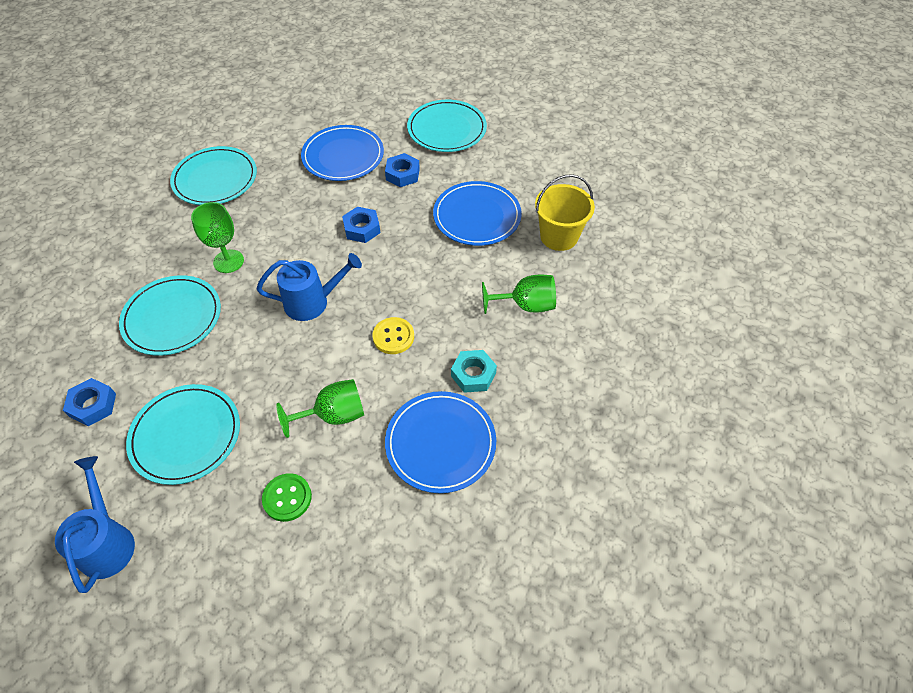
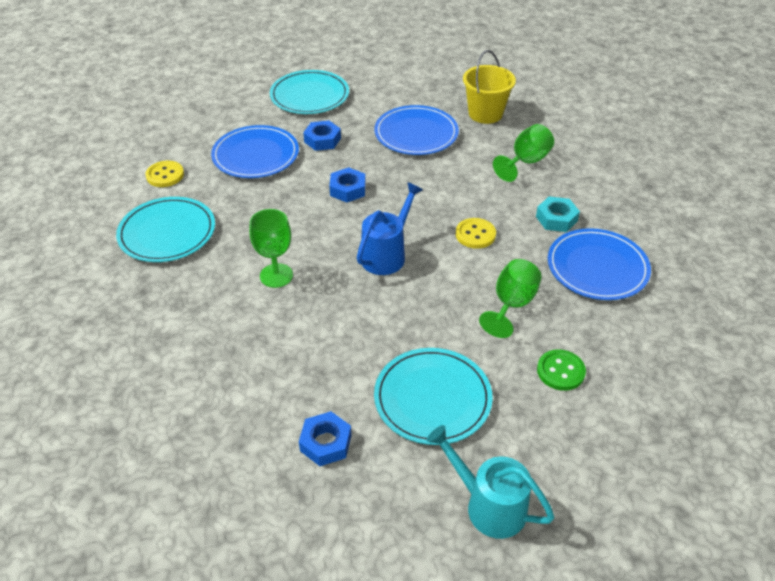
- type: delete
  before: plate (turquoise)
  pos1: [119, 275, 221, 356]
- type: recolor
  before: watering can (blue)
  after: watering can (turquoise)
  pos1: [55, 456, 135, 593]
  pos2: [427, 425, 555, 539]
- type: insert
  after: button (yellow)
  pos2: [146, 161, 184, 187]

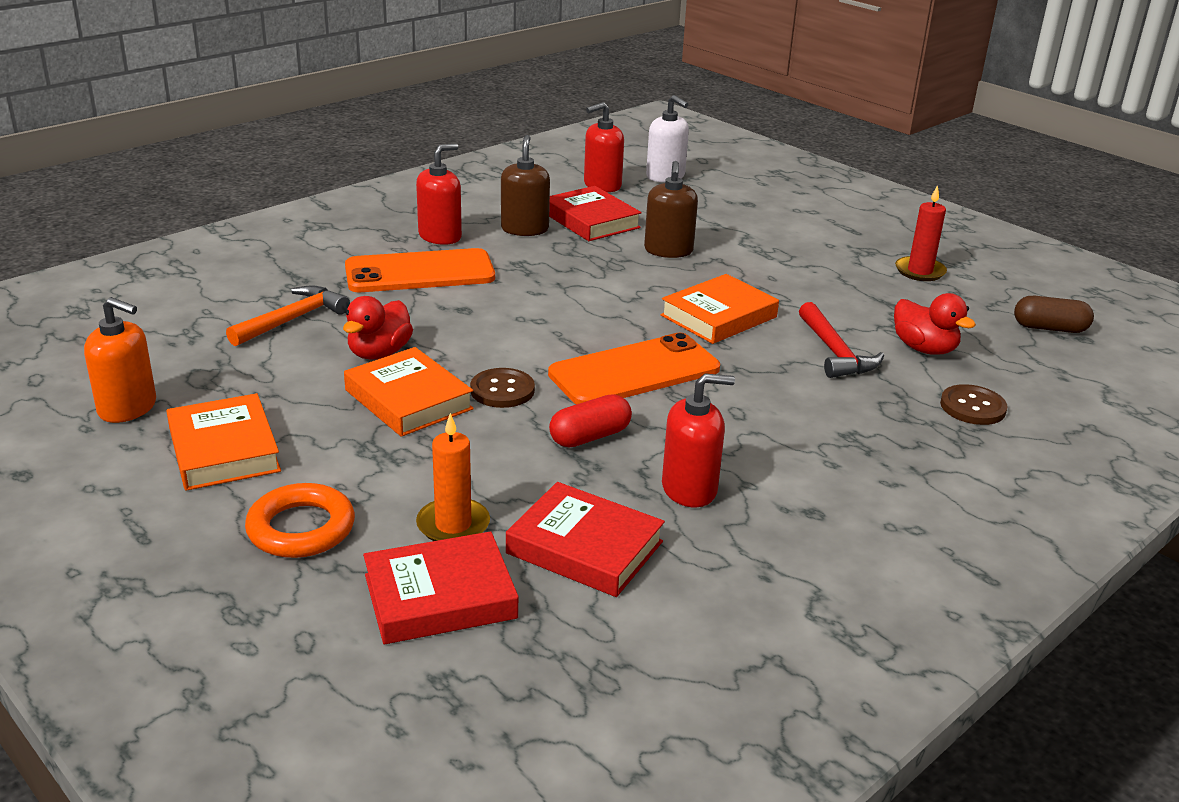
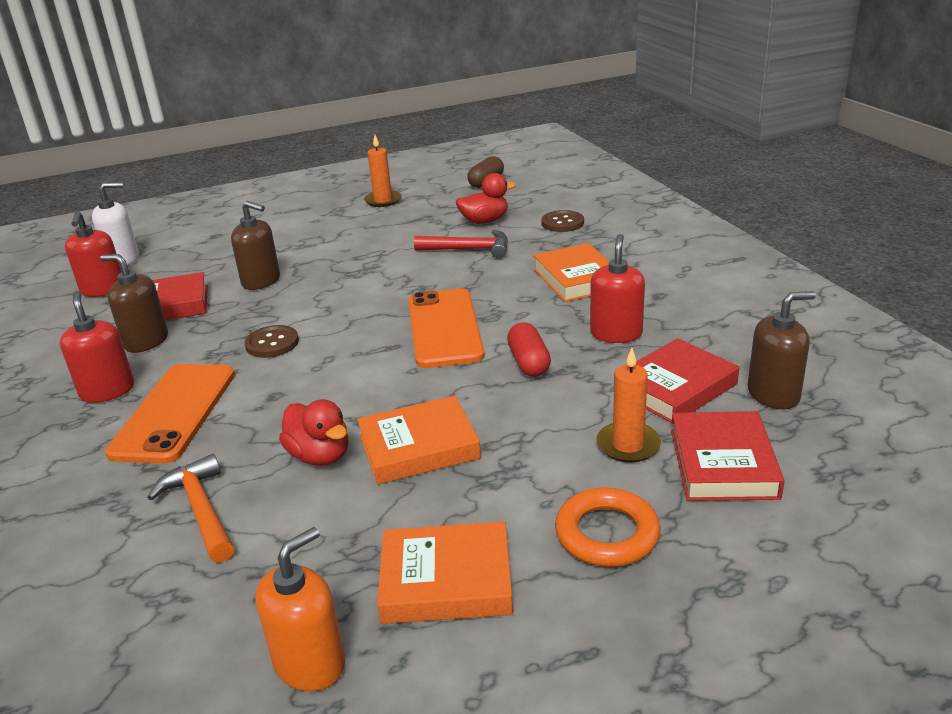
- type: recolor
  before: candle (red)
  after: candle (orange)
  pos1: [895, 185, 947, 281]
  pos2: [364, 135, 402, 207]
- type: move
  before: book (orange)
  pos1: [661, 274, 779, 344]
  pos2: [533, 243, 609, 302]
- type: move
  before: button (brown)
  pos1: [470, 368, 535, 408]
  pos2: [245, 325, 299, 358]
- type: insert
  after: soap dispenser (brown)
  pos2: [748, 291, 816, 409]

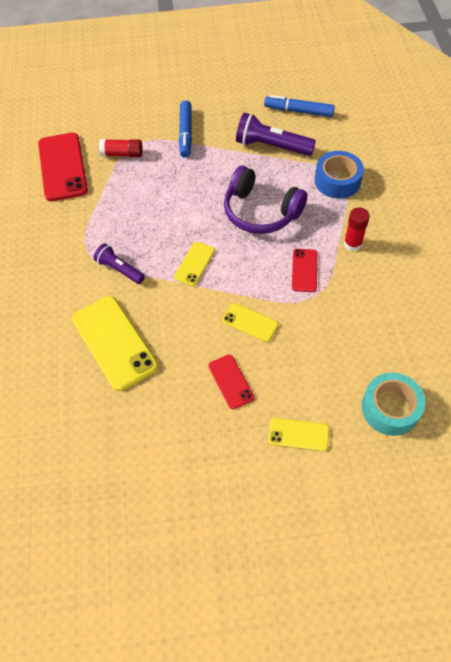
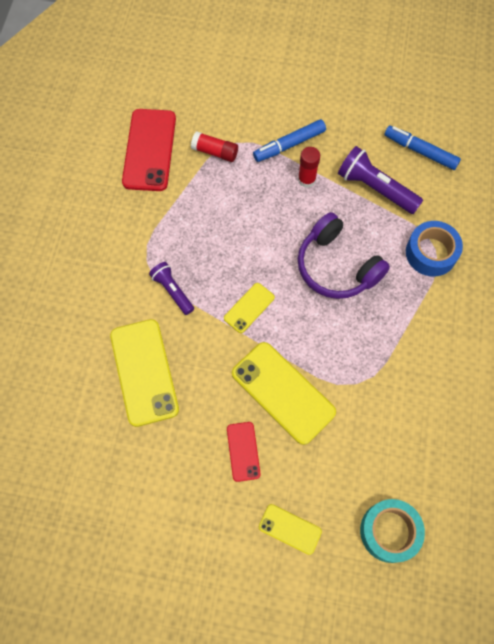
- type: rotate
  before: marker (blue)
  pos1: [179, 100, 192, 158]
  pos2: [253, 119, 326, 162]
  turn: 45
- type: move
  before: glue stick (red)
  pos1: [344, 207, 370, 251]
  pos2: [298, 147, 320, 188]
- type: delete
  before: phone (red)
  pos1: [292, 249, 317, 292]
- type: resize
  before: phone (yellow)
  pos1: [222, 303, 279, 342]
  pos2: [232, 342, 336, 445]
  scale: 1.9

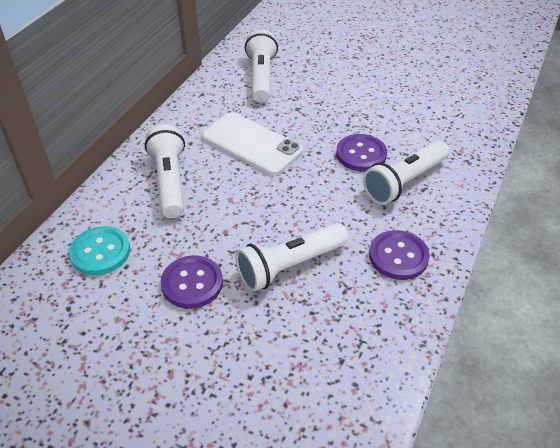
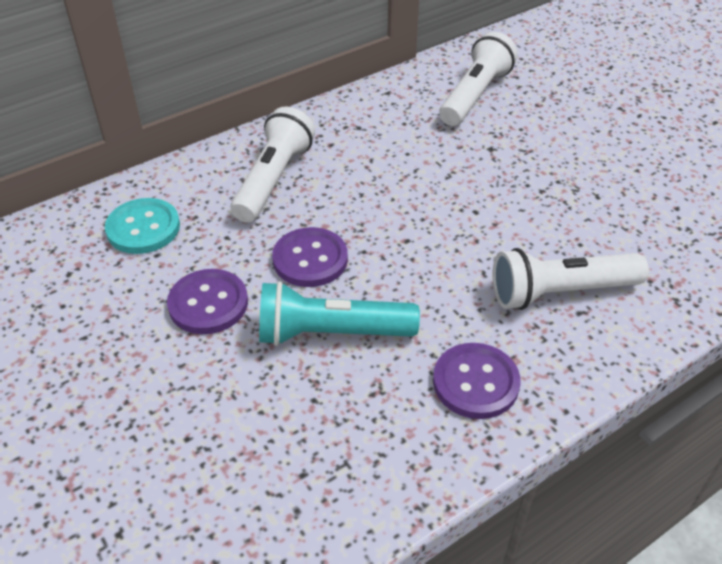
- type: delete
  before: phone (white)
  pos1: [202, 112, 303, 175]
- type: move
  before: button (purple)
  pos1: [336, 134, 387, 172]
  pos2: [272, 227, 348, 287]
- type: recolor
  before: flashlight (white)
  after: flashlight (turquoise)
  pos1: [235, 223, 348, 292]
  pos2: [259, 281, 420, 346]

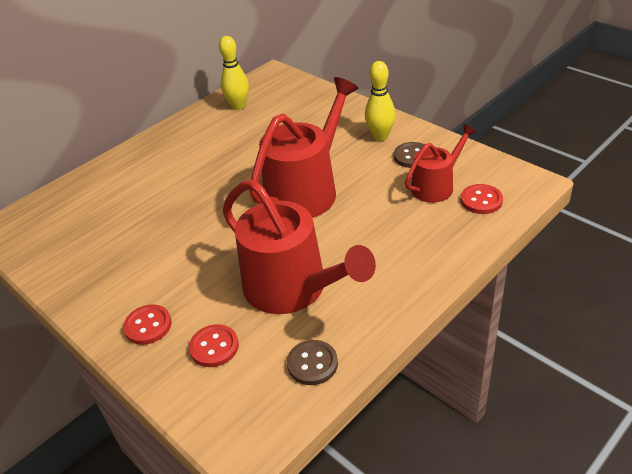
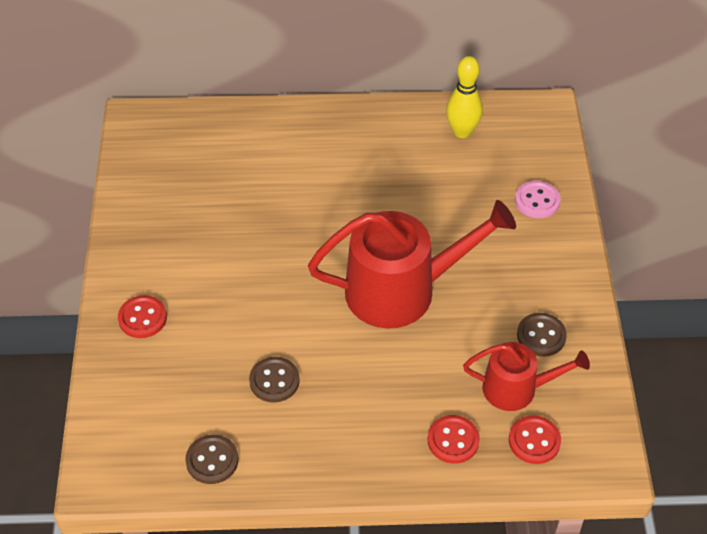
- type: delete
  before: bowling pin (yellow)
  pos1: [365, 61, 395, 141]
- type: replace
  before: watering can (red)
  after: button (brown)
  pos1: [223, 180, 376, 314]
  pos2: [249, 357, 300, 403]
- type: move
  before: button (red)
  pos1: [189, 324, 239, 367]
  pos2: [428, 415, 480, 464]
- type: insert
  after: button (pink)
  pos2: [515, 180, 561, 218]

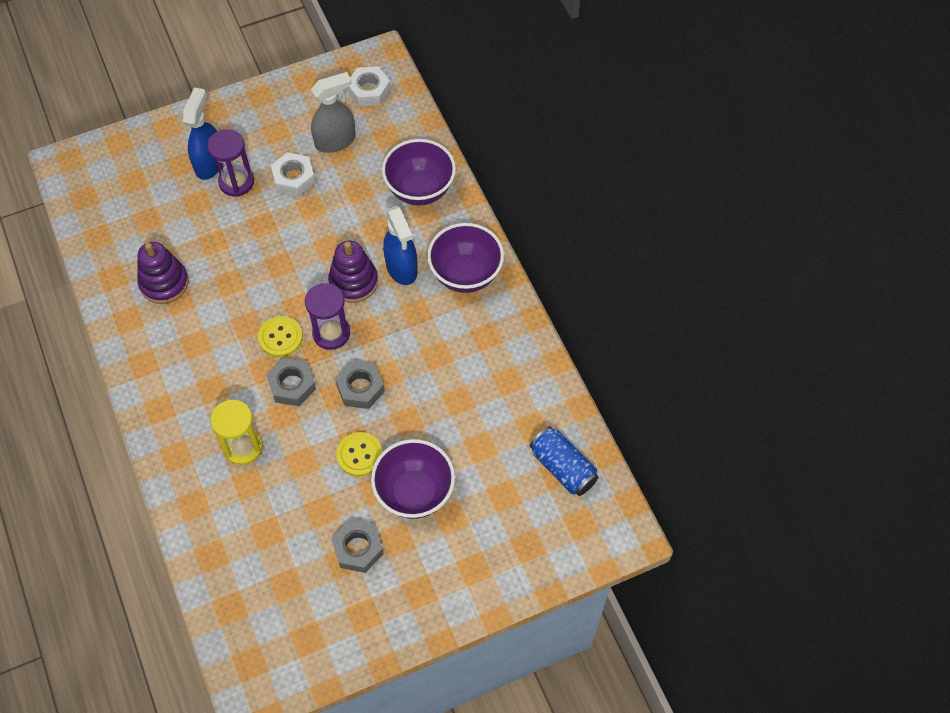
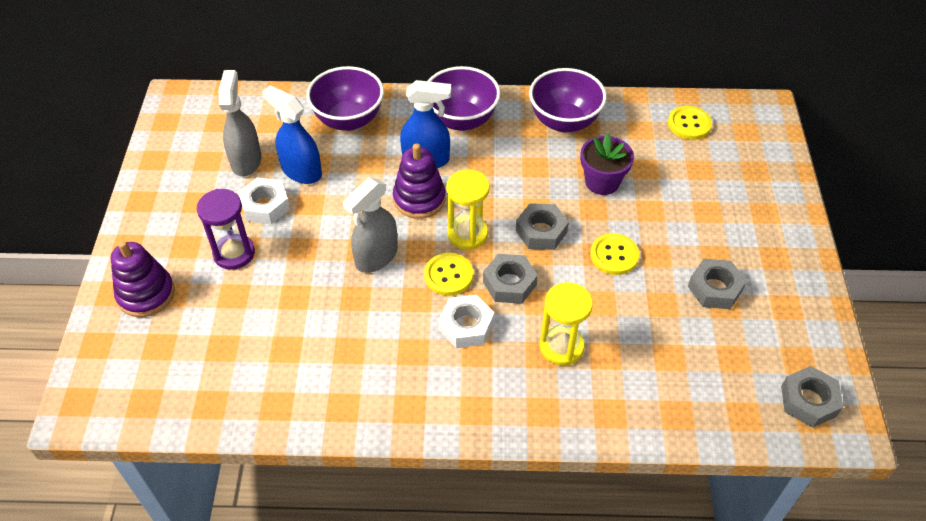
- type: move
  before: nut (white)
  pos1: [347, 67, 391, 106]
  pos2: [438, 295, 494, 348]
- type: move
  before: spray bottle (blue)
  pos1: [183, 87, 223, 180]
  pos2: [262, 86, 322, 184]
- type: move
  before: stacking toy (purple)
  pos1: [137, 242, 189, 304]
  pos2: [111, 241, 175, 317]
- type: recolor
  before: hourglass (purple)
  after: hourglass (yellow)
  pos1: [305, 283, 350, 350]
  pos2: [446, 169, 490, 250]
- type: replace
  before: can (blue)
  after: button (yellow)
  pos1: [530, 426, 599, 496]
  pos2: [668, 106, 712, 140]
- type: move
  before: bowl (purple)
  pos1: [371, 439, 455, 519]
  pos2: [529, 68, 607, 133]
- type: insert
  after: flower pot (purple)
  pos2: [580, 133, 634, 195]
- type: insert
  after: spray bottle (grey)
  pos2: [343, 178, 398, 273]
- type: insert
  after: nut (grey)
  pos2: [781, 366, 843, 428]

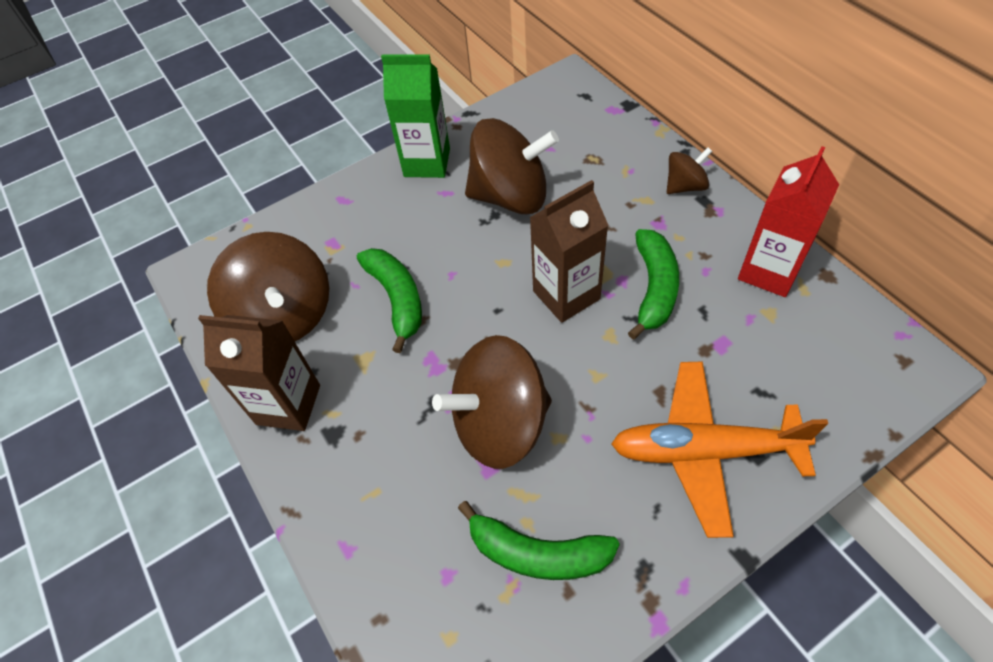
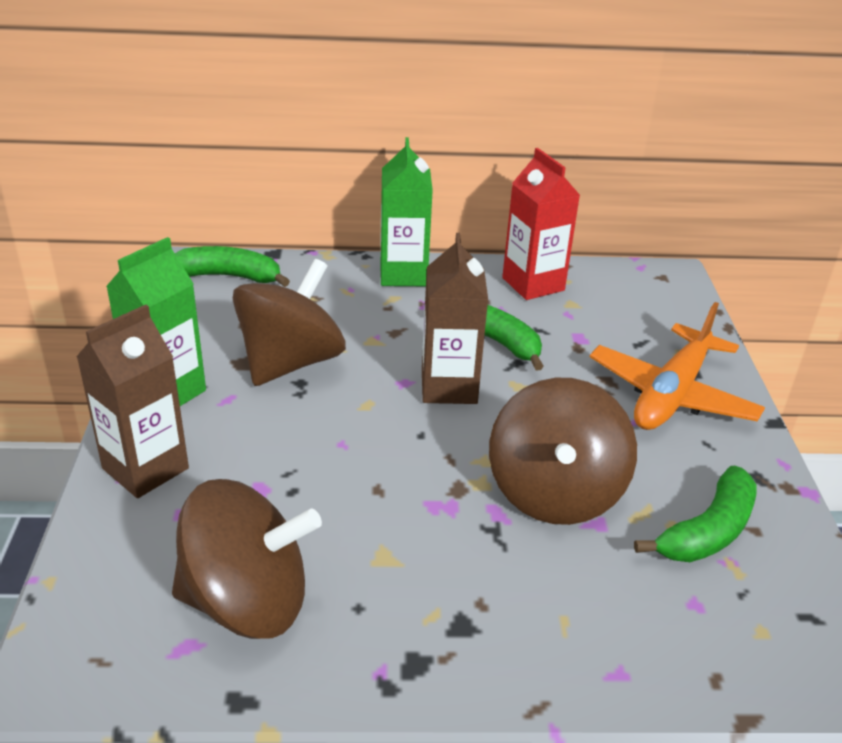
- type: replace
  before: spinning top (brown)
  after: carton (green)
  pos1: [667, 147, 712, 194]
  pos2: [380, 137, 433, 286]
- type: move
  before: banana (green)
  pos1: [357, 248, 422, 353]
  pos2: [175, 246, 290, 287]
- type: move
  before: carton (brown)
  pos1: [198, 315, 320, 431]
  pos2: [76, 305, 189, 498]

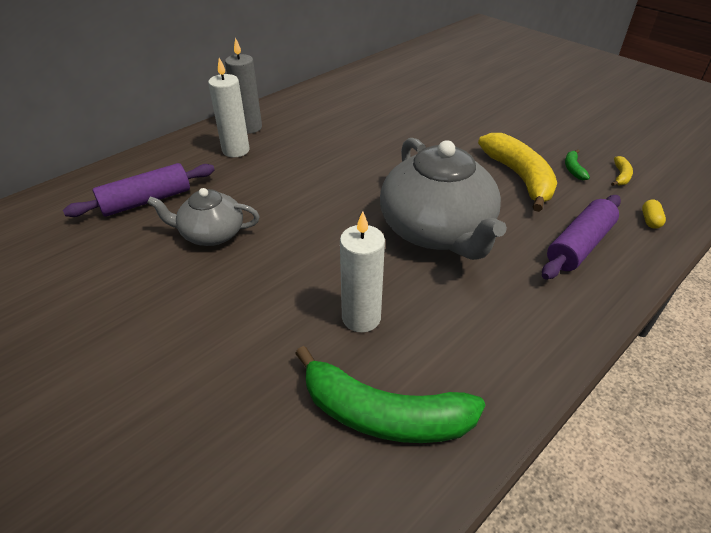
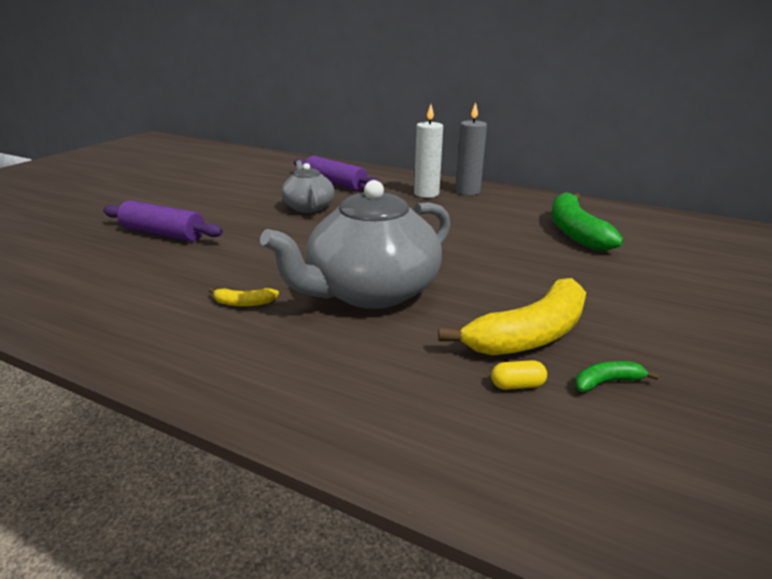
- type: move
  before: banana (yellow)
  pos1: [611, 156, 633, 186]
  pos2: [209, 288, 279, 307]
- type: move
  before: rolling pin (purple)
  pos1: [542, 195, 621, 280]
  pos2: [103, 200, 223, 241]
- type: move
  before: capsule (yellow)
  pos1: [642, 200, 666, 229]
  pos2: [491, 360, 547, 390]
- type: delete
  before: candle (white)
  pos1: [340, 211, 385, 333]
- type: move
  before: banana (green)
  pos1: [295, 346, 485, 443]
  pos2: [551, 192, 623, 251]

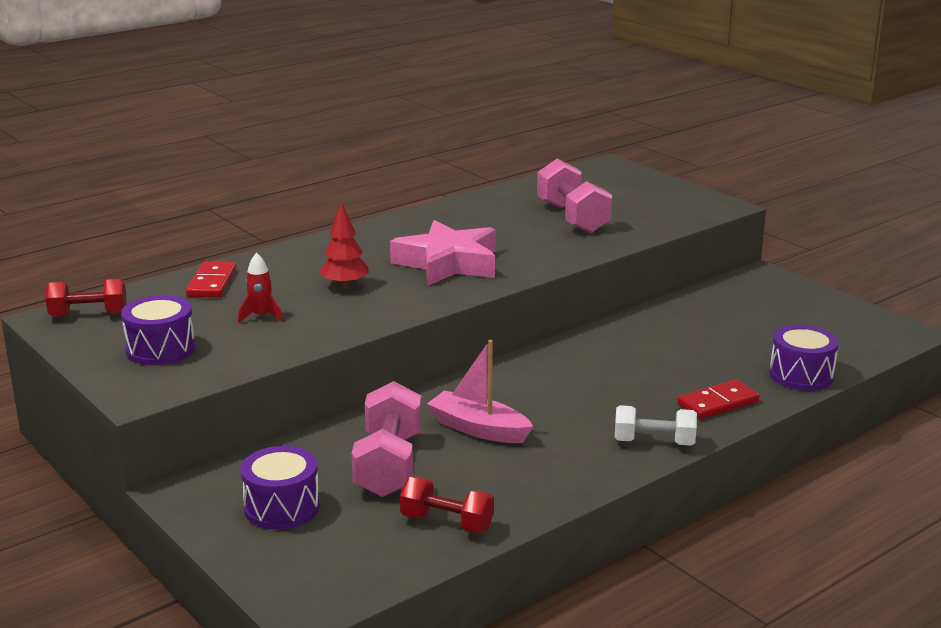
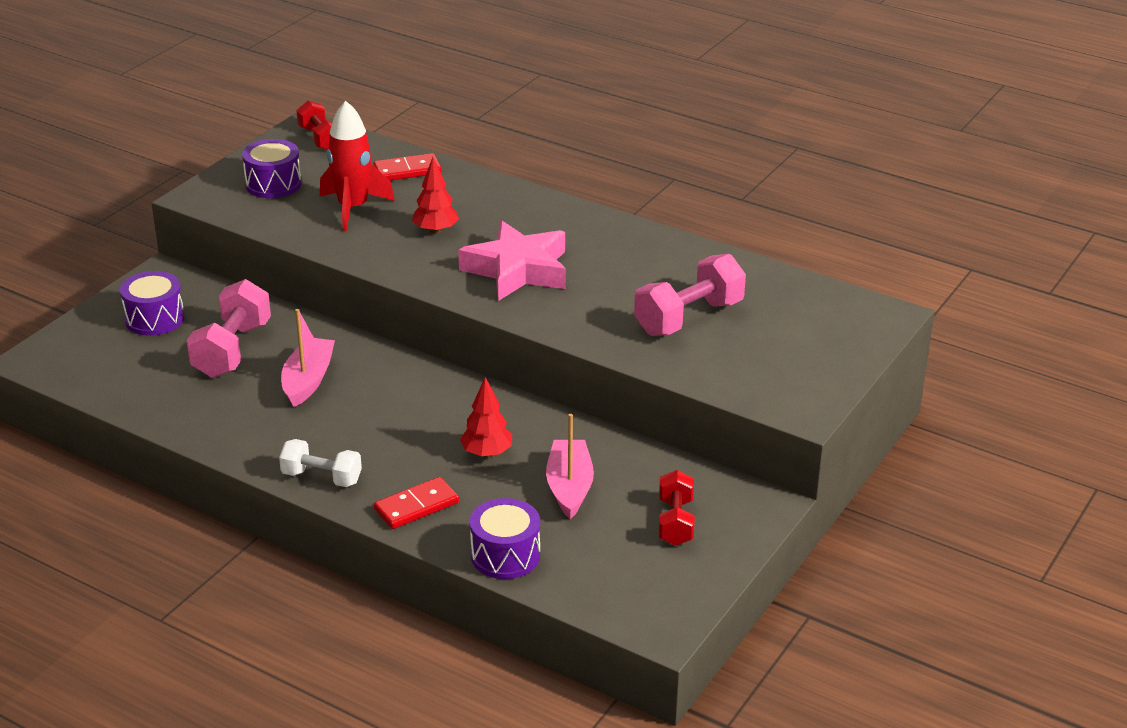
- type: resize
  before: rocket (red)
  pos1: [238, 252, 283, 323]
  pos2: [320, 101, 395, 231]
  scale: 1.96
- type: rotate
  before: domino (red)
  pos1: [677, 380, 760, 419]
  pos2: [374, 477, 459, 529]
  turn: -75
- type: rotate
  before: dumbbell (pink)
  pos1: [352, 381, 422, 497]
  pos2: [186, 279, 271, 378]
  turn: -60
- type: rotate
  before: dumbbell (white)
  pos1: [615, 405, 697, 446]
  pos2: [279, 439, 362, 487]
  turn: -60
- type: move
  before: dumbbell (red)
  pos1: [400, 477, 494, 533]
  pos2: [659, 470, 695, 546]
- type: insert
  after: tree (red)
  pos2: [460, 377, 512, 458]
- type: insert
  after: boat (pink)
  pos2: [546, 414, 594, 519]

